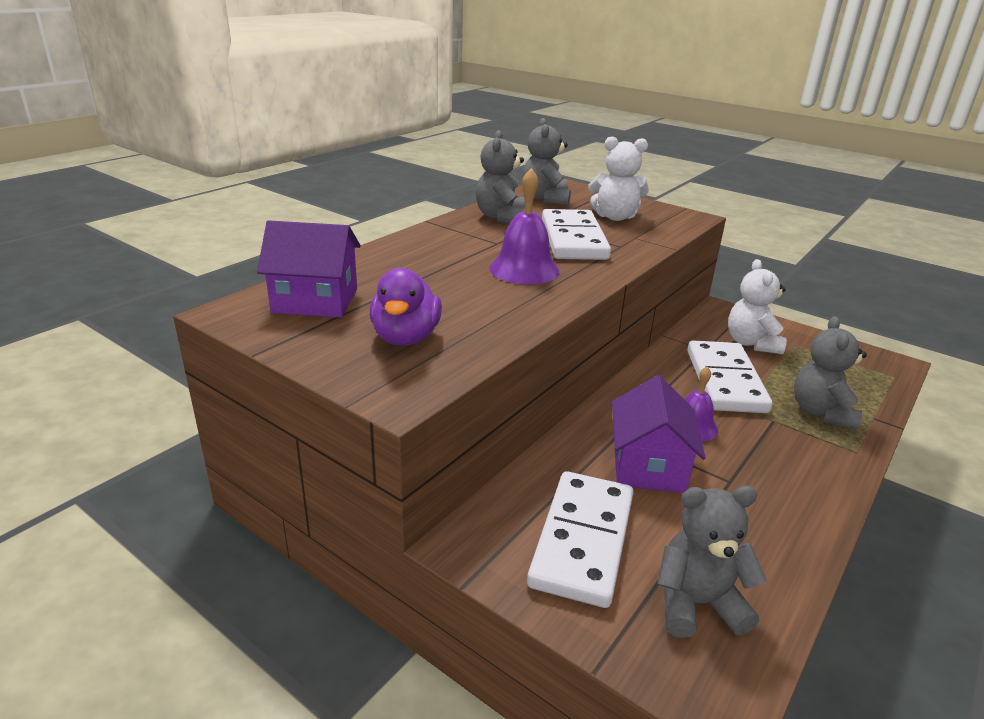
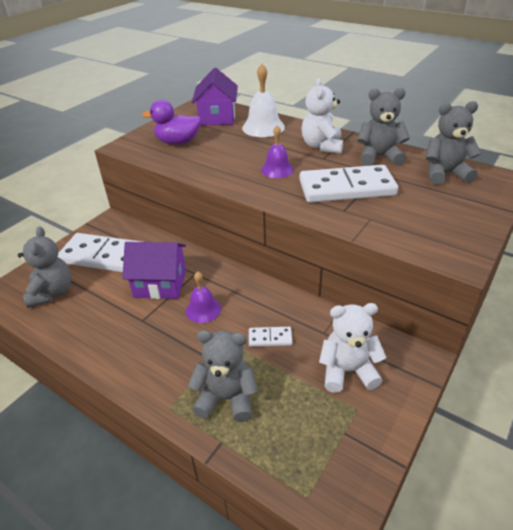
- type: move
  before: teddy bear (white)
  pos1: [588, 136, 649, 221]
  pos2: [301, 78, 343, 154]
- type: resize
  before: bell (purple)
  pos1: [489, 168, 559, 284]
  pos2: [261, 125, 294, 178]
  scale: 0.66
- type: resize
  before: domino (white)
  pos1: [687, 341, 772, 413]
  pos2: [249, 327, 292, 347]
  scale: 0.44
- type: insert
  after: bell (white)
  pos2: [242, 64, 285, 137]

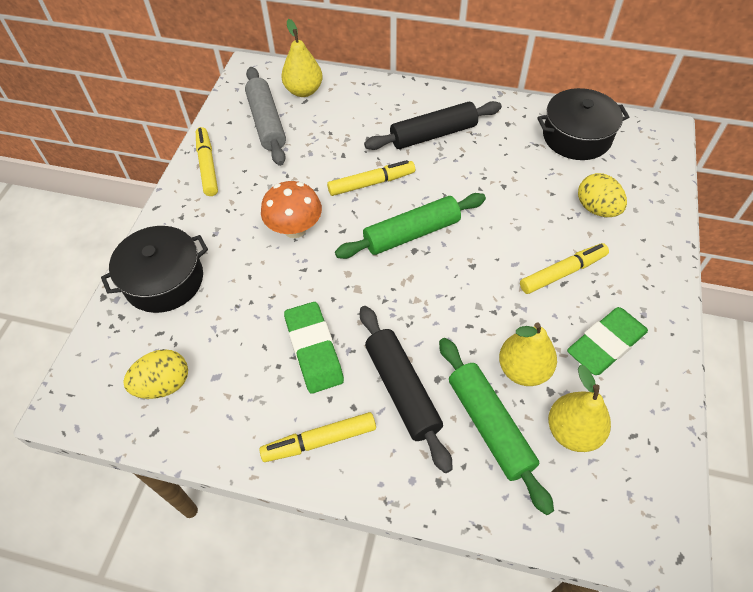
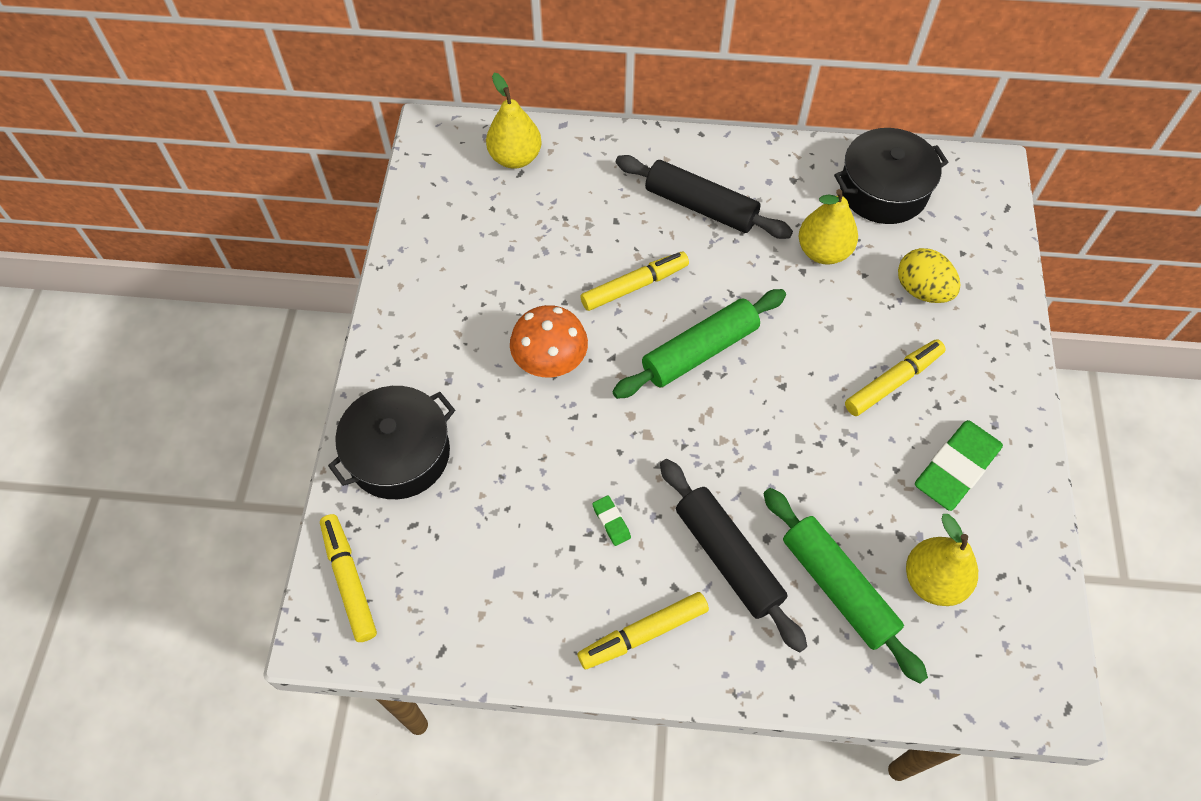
- type: delete
  before: rolling pin (grey)
  pos1: [245, 67, 286, 166]
- type: rotate
  before: rolling pin (black)
  pos1: [364, 101, 502, 150]
  pos2: [616, 155, 793, 239]
  turn: 60
- type: move
  before: marker (yellow)
  pos1: [196, 127, 218, 196]
  pos2: [320, 514, 377, 642]
- type: resize
  before: eraser (green)
  pos1: [284, 302, 344, 393]
  pos2: [592, 495, 631, 546]
  scale: 0.44
- type: move
  before: pear (yellow)
  pos1: [499, 323, 557, 386]
  pos2: [799, 189, 858, 265]
- type: delete
  before: egg (yellow)
  pos1: [123, 349, 188, 399]

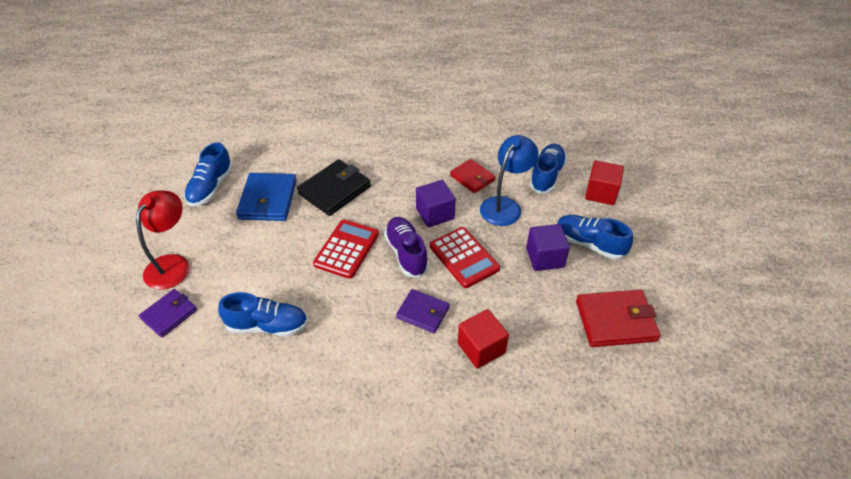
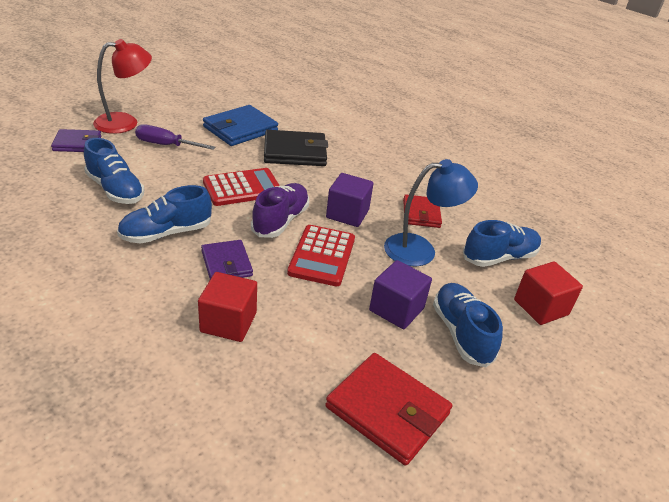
- type: move
  before: shoe (blue)
  pos1: [184, 142, 233, 206]
  pos2: [117, 185, 212, 244]
- type: insert
  after: screwdriver (purple)
  pos2: [135, 124, 216, 150]

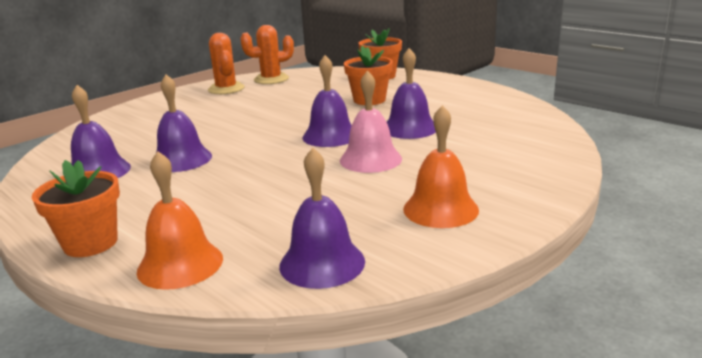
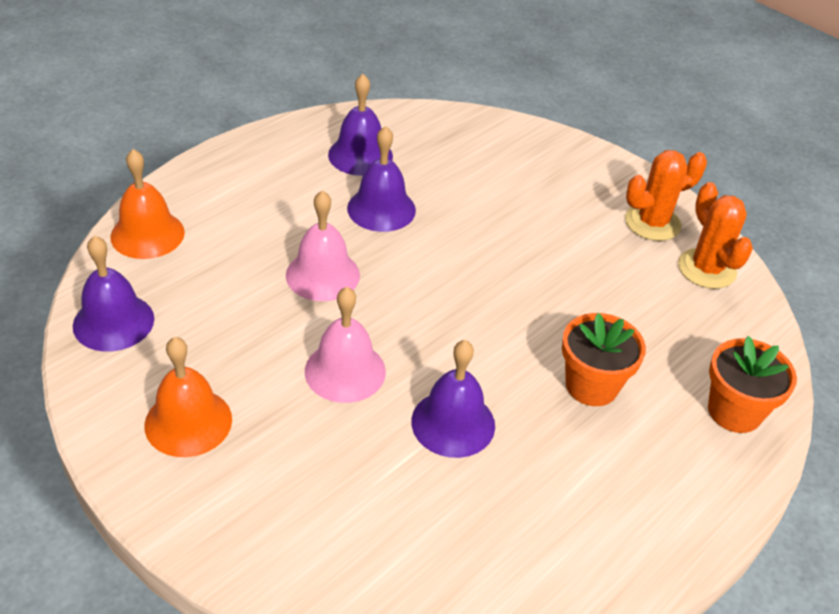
- type: delete
  before: bell (purple)
  pos1: [303, 55, 352, 147]
- type: delete
  before: flower pot (orange)
  pos1: [32, 160, 120, 257]
- type: insert
  after: bell (pink)
  pos2: [286, 190, 360, 301]

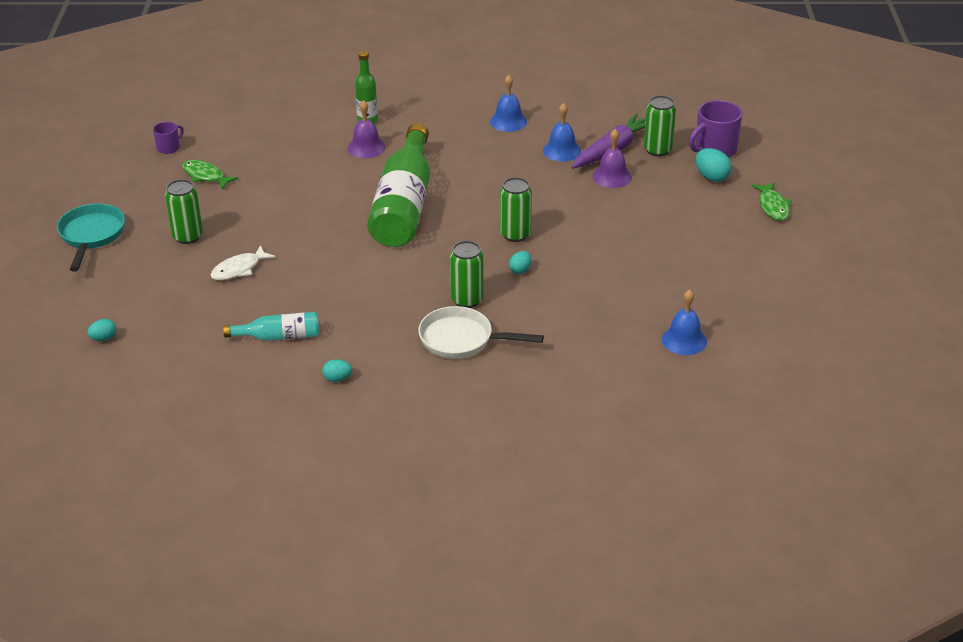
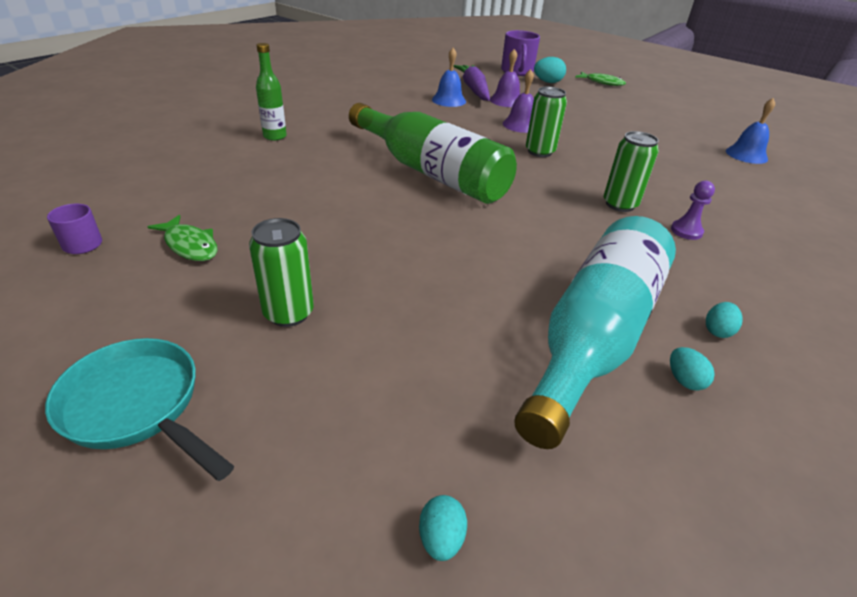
- type: delete
  before: bell (blue)
  pos1: [490, 75, 527, 132]
- type: delete
  before: can (green)
  pos1: [644, 95, 676, 156]
- type: move
  before: bell (purple)
  pos1: [347, 100, 386, 158]
  pos2: [503, 69, 534, 133]
- type: rotate
  before: fish (green)
  pos1: [182, 160, 238, 190]
  pos2: [148, 215, 218, 261]
  turn: -120
- type: delete
  before: fish (white)
  pos1: [210, 245, 276, 280]
- type: move
  before: egg (turquoise)
  pos1: [509, 251, 531, 274]
  pos2: [670, 347, 715, 391]
- type: replace
  before: pan (white)
  after: pawn (purple)
  pos1: [418, 306, 544, 359]
  pos2: [671, 181, 715, 240]
- type: resize
  before: bottle (turquoise)
  pos1: [223, 312, 319, 341]
  pos2: [514, 216, 676, 449]
  scale: 2.12

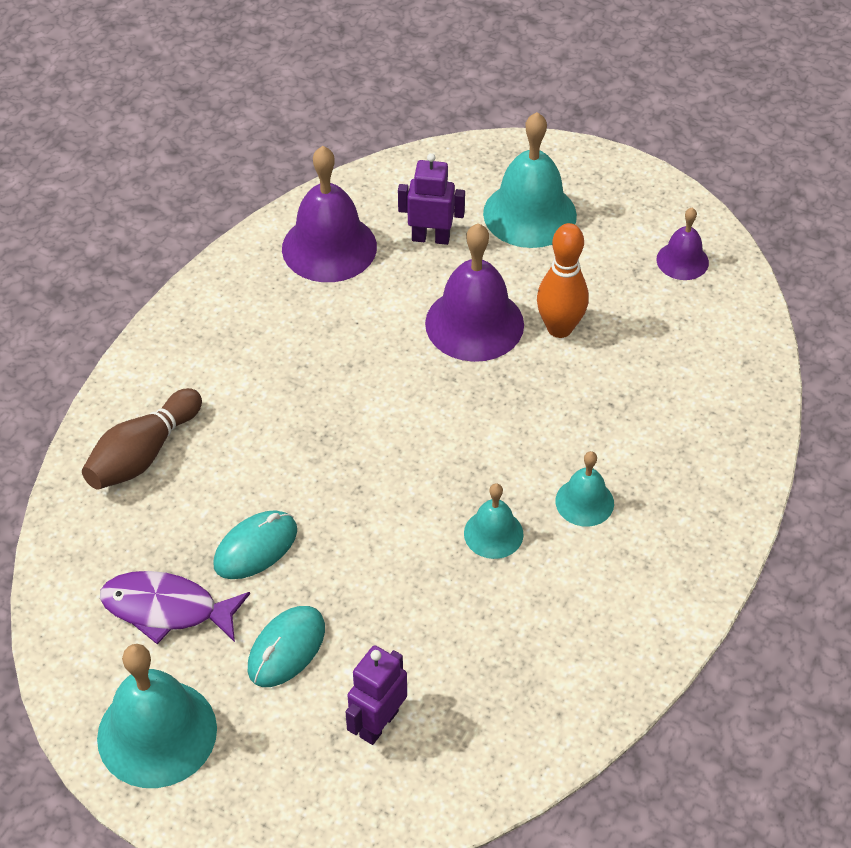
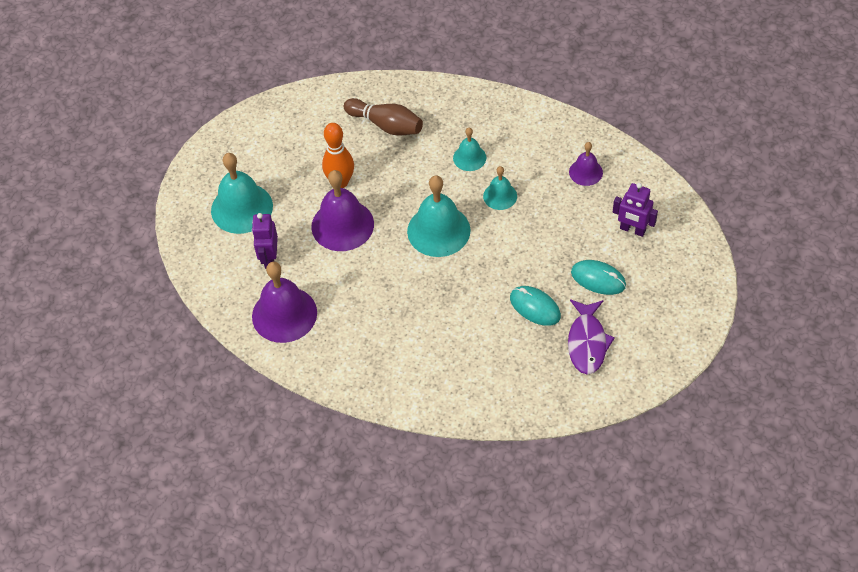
- type: move
  before: bell (purple)
  pos1: [656, 208, 709, 280]
  pos2: [569, 142, 603, 186]
- type: move
  before: bowling pin (brown)
  pos1: [82, 388, 202, 490]
  pos2: [344, 98, 423, 136]
- type: move
  before: bell (turquoise)
  pos1: [97, 644, 217, 788]
  pos2: [407, 175, 471, 257]

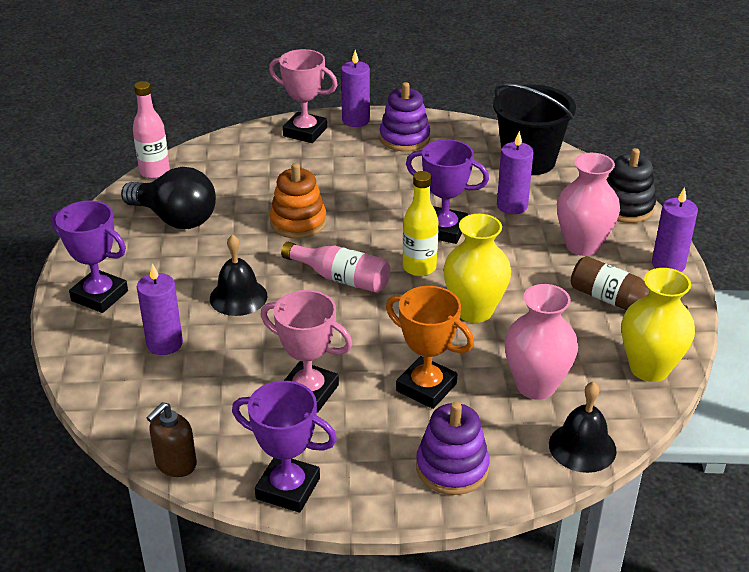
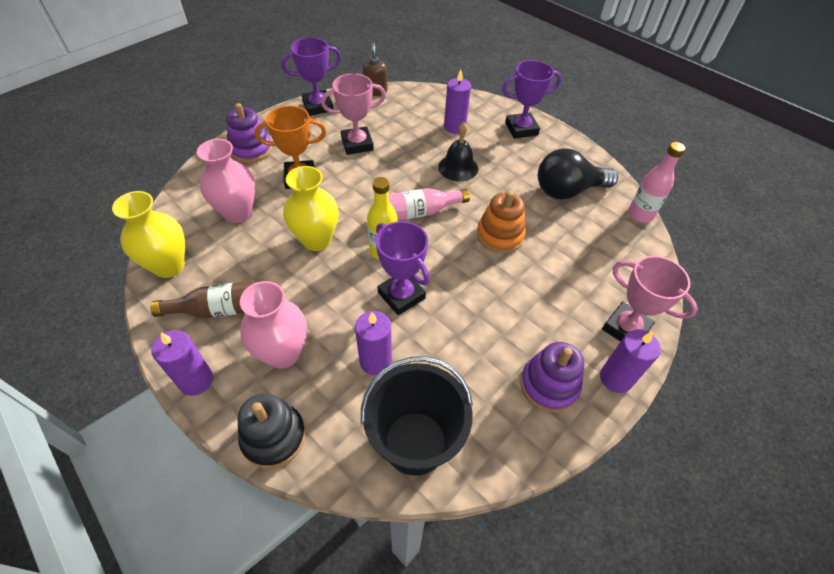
- type: rotate
  before: trophy (pink)
  pos1: [269, 49, 338, 143]
  pos2: [602, 256, 698, 342]
  turn: 60
- type: rotate
  before: trophy (purple)
  pos1: [406, 139, 489, 244]
  pos2: [376, 221, 430, 315]
  turn: 75
- type: delete
  before: bell (black)
  pos1: [549, 382, 617, 473]

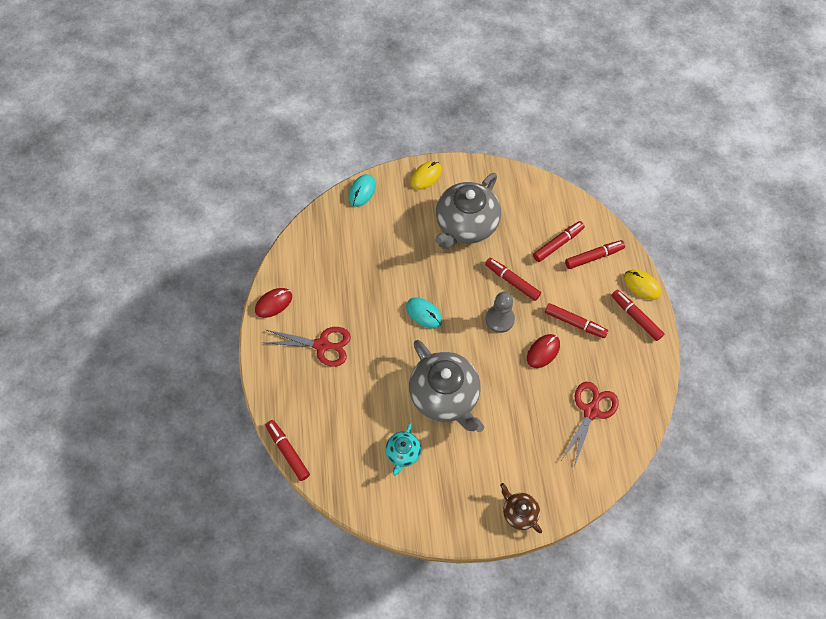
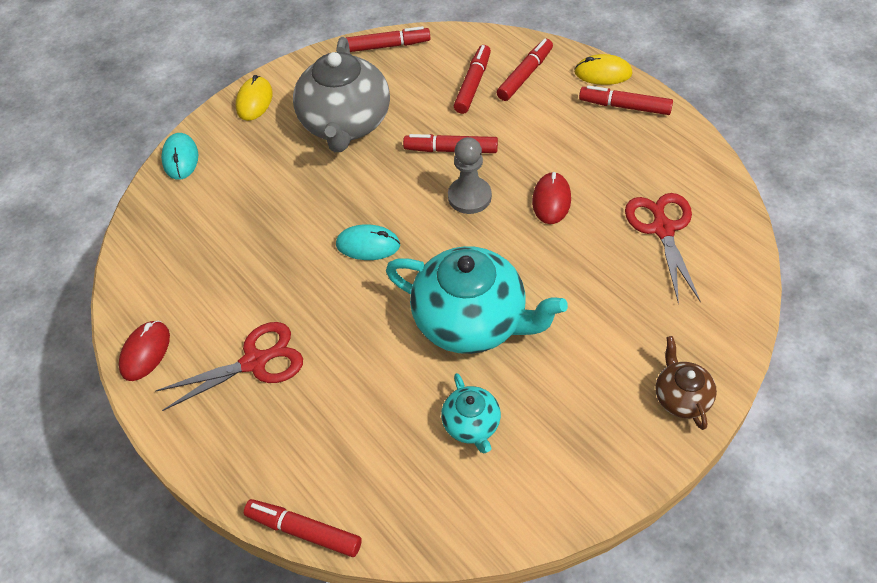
- type: move
  before: marker (red)
  pos1: [545, 303, 608, 338]
  pos2: [346, 26, 430, 52]
- type: recolor
  before: teapot (grey)
  after: teapot (turquoise)
  pos1: [409, 340, 484, 432]
  pos2: [386, 246, 568, 354]
- type: rotate
  before: teapot (brown)
  pos1: [500, 483, 542, 533]
  pos2: [656, 336, 717, 430]
  turn: 60

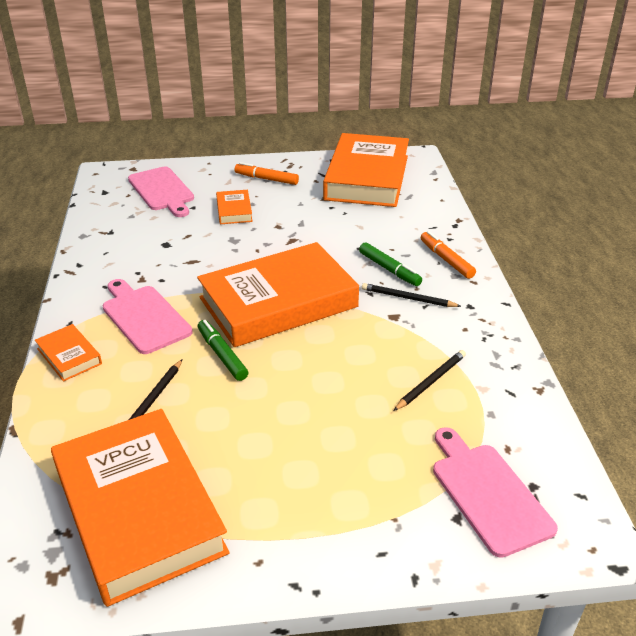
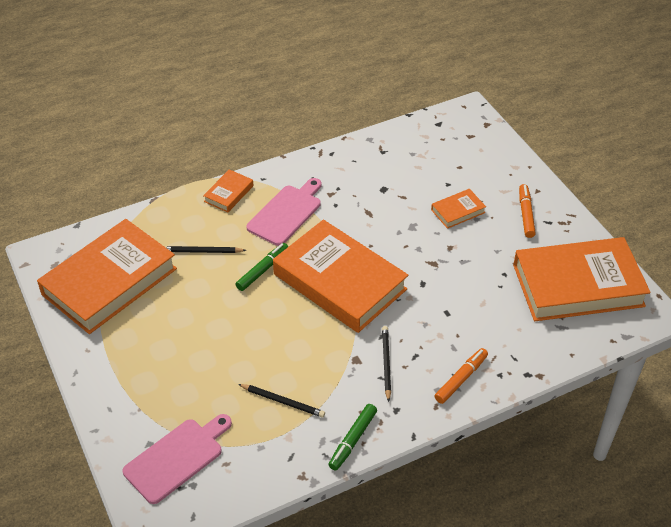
- type: delete
  before: cutting board (pink)
  pos1: [128, 166, 194, 217]
- type: move
  before: marker (green)
  pos1: [359, 242, 422, 286]
  pos2: [328, 404, 377, 471]

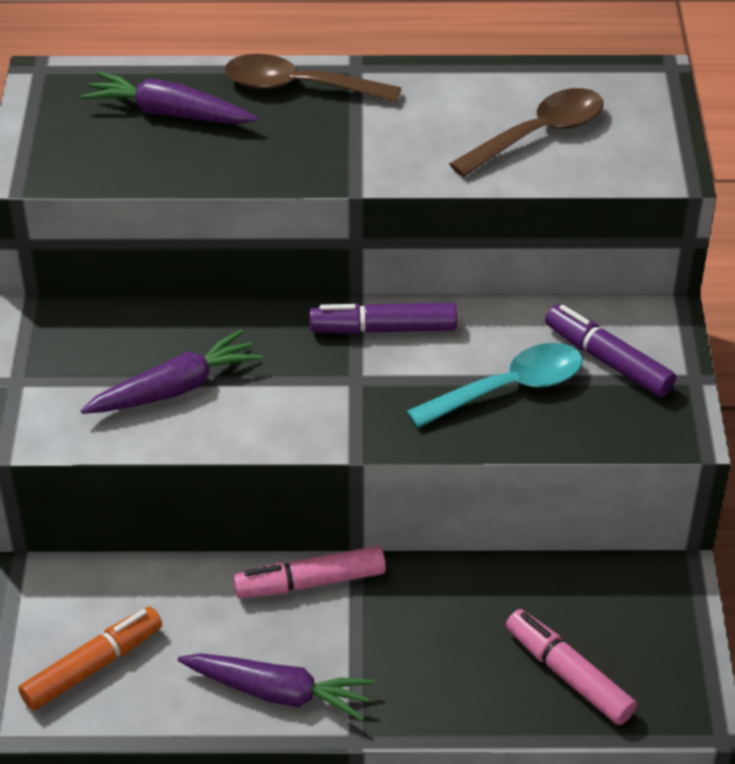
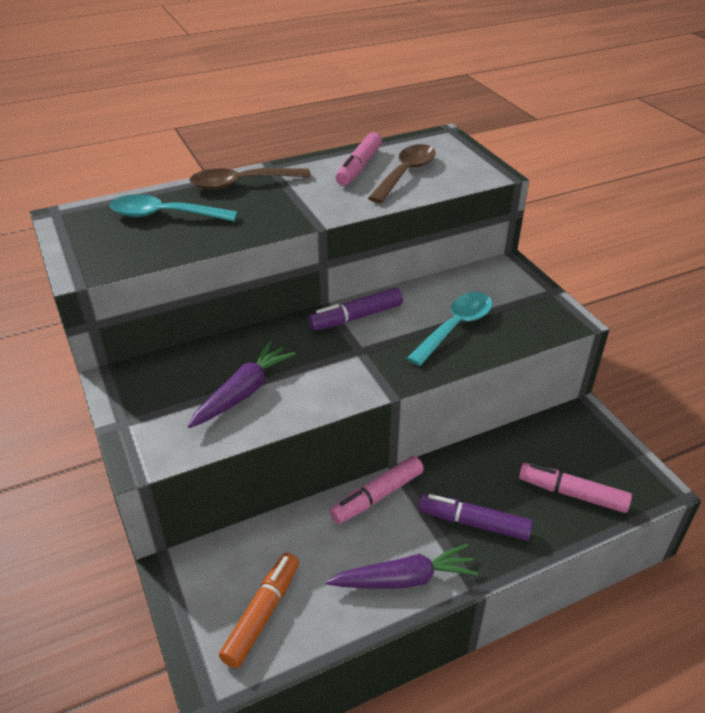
- type: replace
  before: carrot (purple)
  after: spoon (turquoise)
  pos1: [81, 71, 258, 124]
  pos2: [110, 194, 238, 222]
- type: move
  before: marker (purple)
  pos1: [545, 305, 676, 397]
  pos2: [418, 494, 533, 541]
- type: insert
  after: marker (pink)
  pos2: [336, 132, 382, 186]

